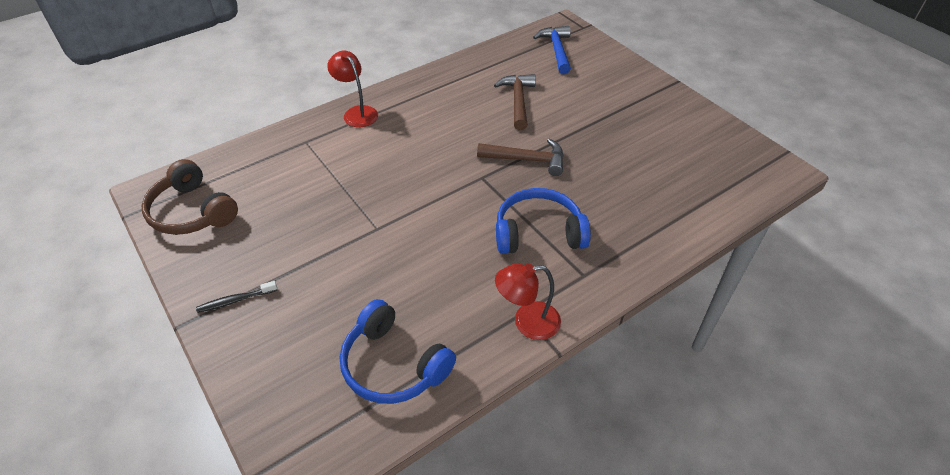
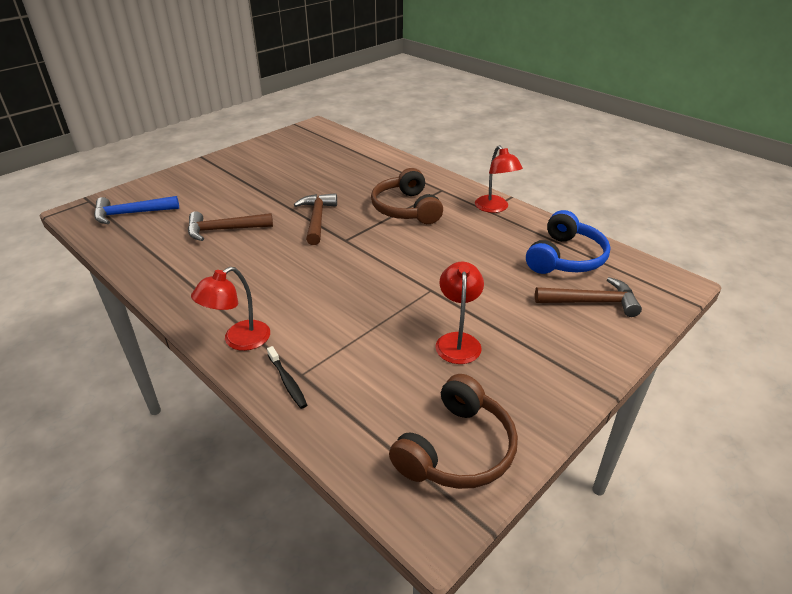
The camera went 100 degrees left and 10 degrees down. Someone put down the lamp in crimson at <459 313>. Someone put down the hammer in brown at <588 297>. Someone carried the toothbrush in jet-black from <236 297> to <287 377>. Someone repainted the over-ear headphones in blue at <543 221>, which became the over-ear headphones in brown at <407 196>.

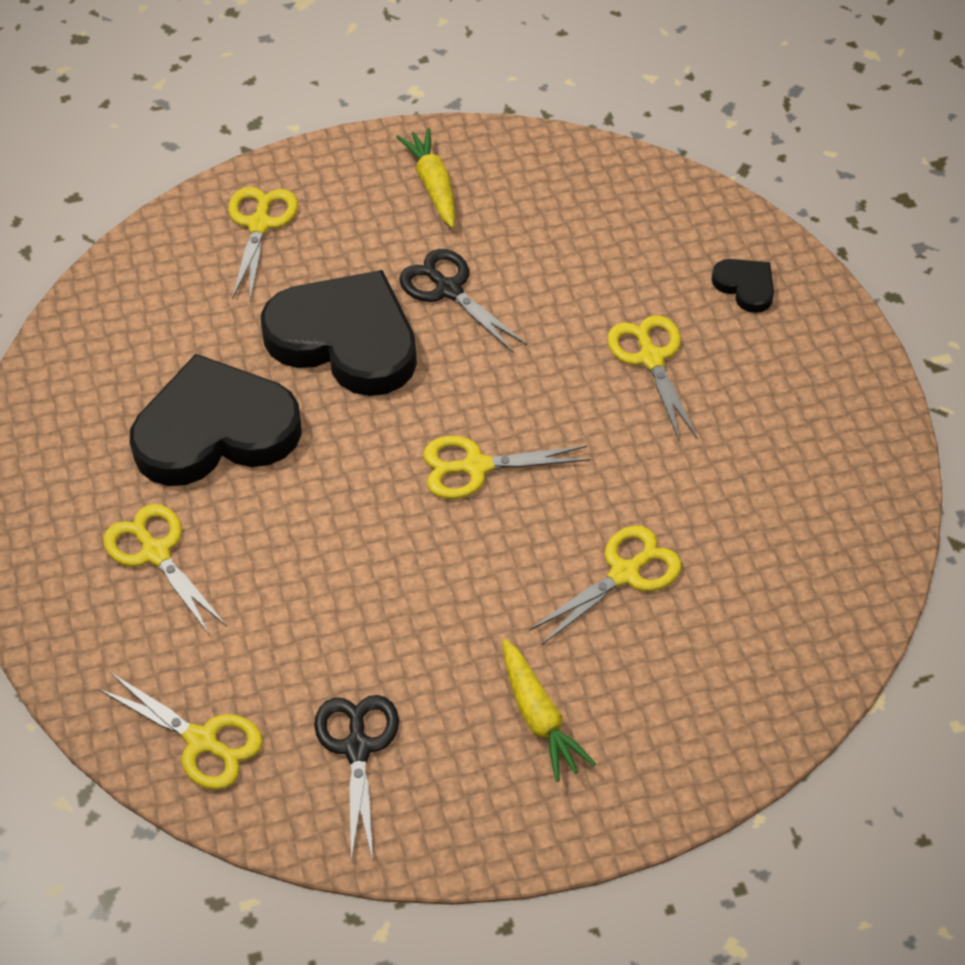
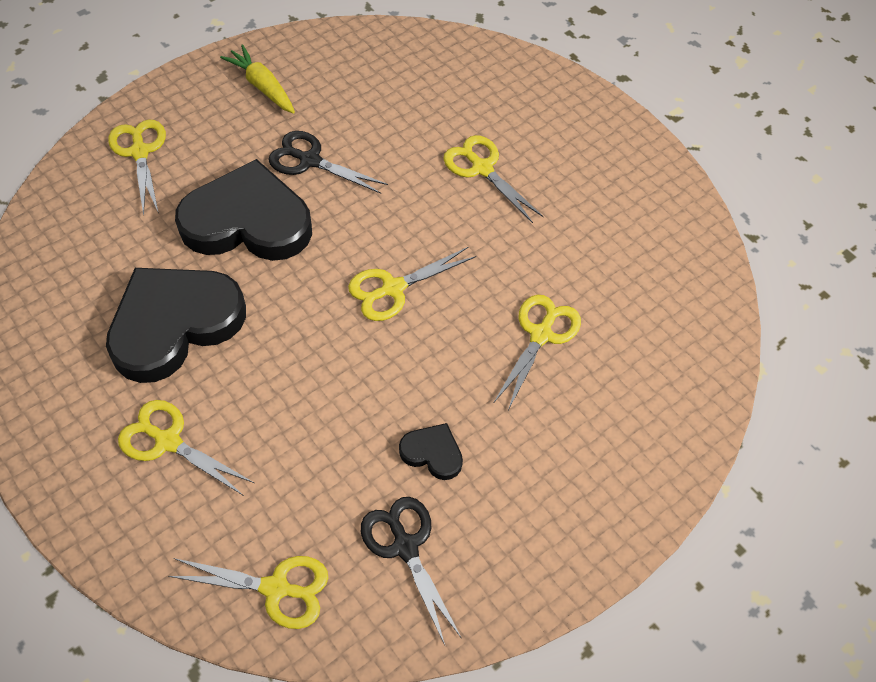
The camera went 25 degrees left and 5 degrees up. Someone took away the carrot in golden at <549 710>. Someone carried the heart shape in jet-black from <743 286> to <431 451>.

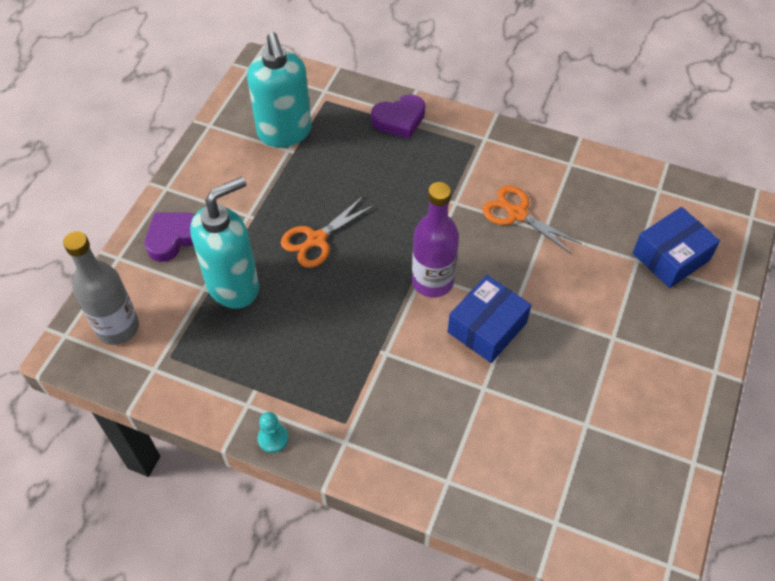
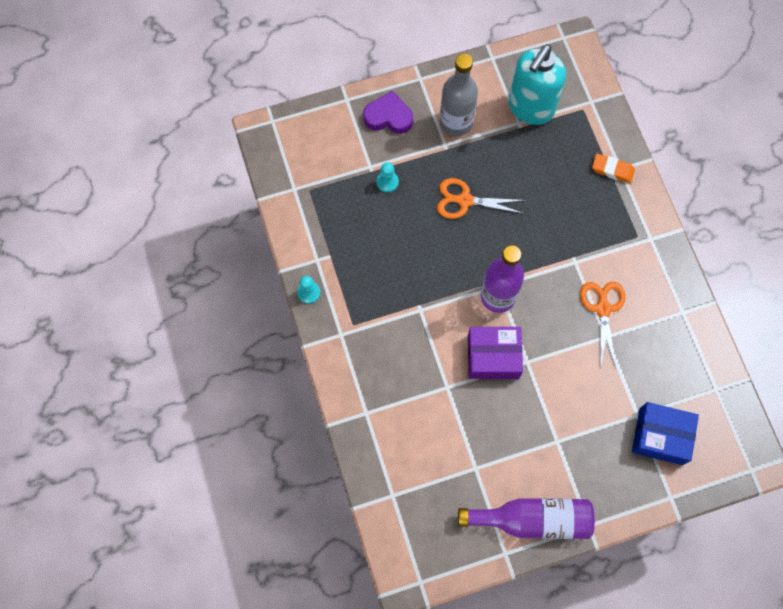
The camera went 50 degrees right and 15 degrees up. Someone put down the drink bottle in royal purple at <526 518>. Someone carried the drink bottle in ash-grey from <101 288> to <459 95>. Someone swapped the soap pump in turquoise at <224 243> for the pawn in turquoise at <387 177>. Someone swapped the heart shape in royal purple at <398 116> for the eraser in bright orange at <613 168>. Someone repainted the parcel in blue at <489 319>, which became the parcel in royal purple at <495 353>.

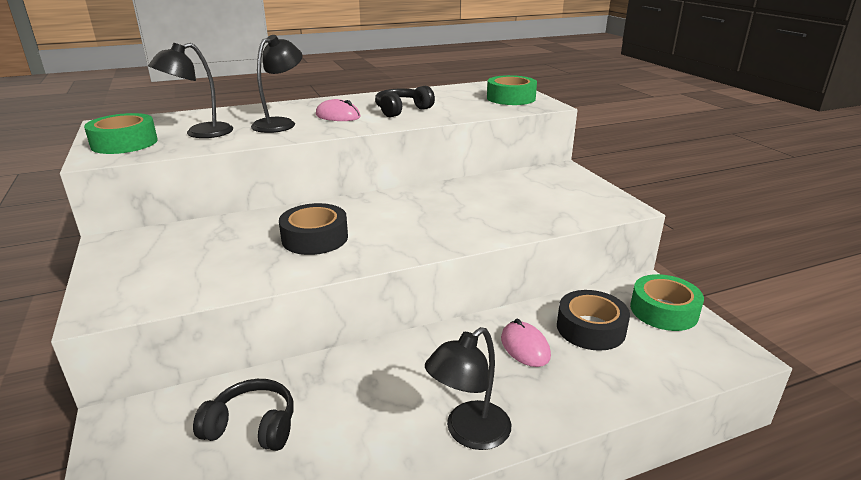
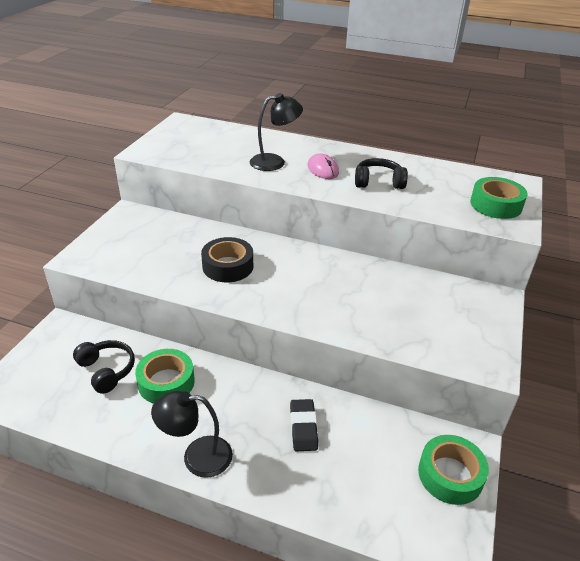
The camera went 40 degrees right and 10 degrees up. Someone took away the lamp in jet-black at <190 90>. Someone took away the tape in jet-black at <593 320>. Someone carried the tape in leaf-green from <121 133> to <165 376>. Someone swapped the mouse in rosy at <526 343> for the eraser in jet-black at <304 425>.

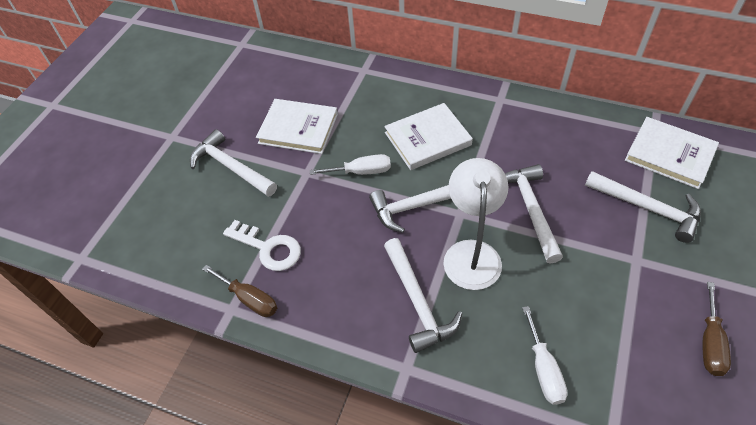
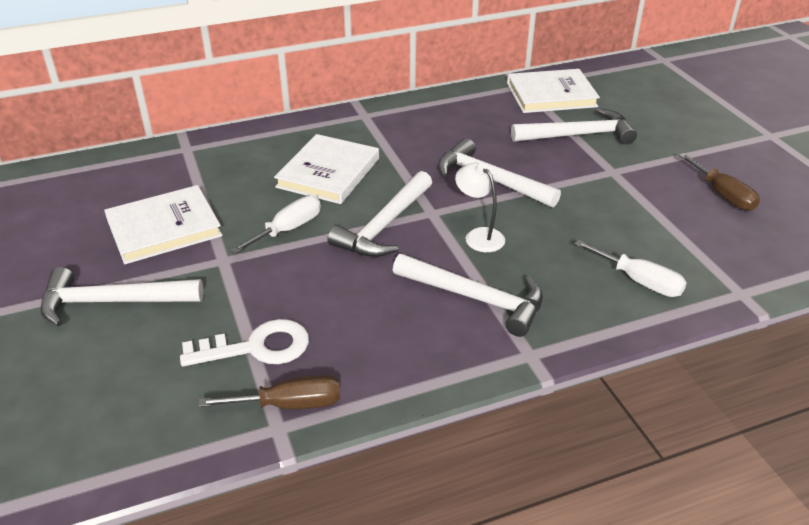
The camera went 45 degrees left and 15 degrees down. Someone scaled the lamp in pure white at <475 224> by 0.56.

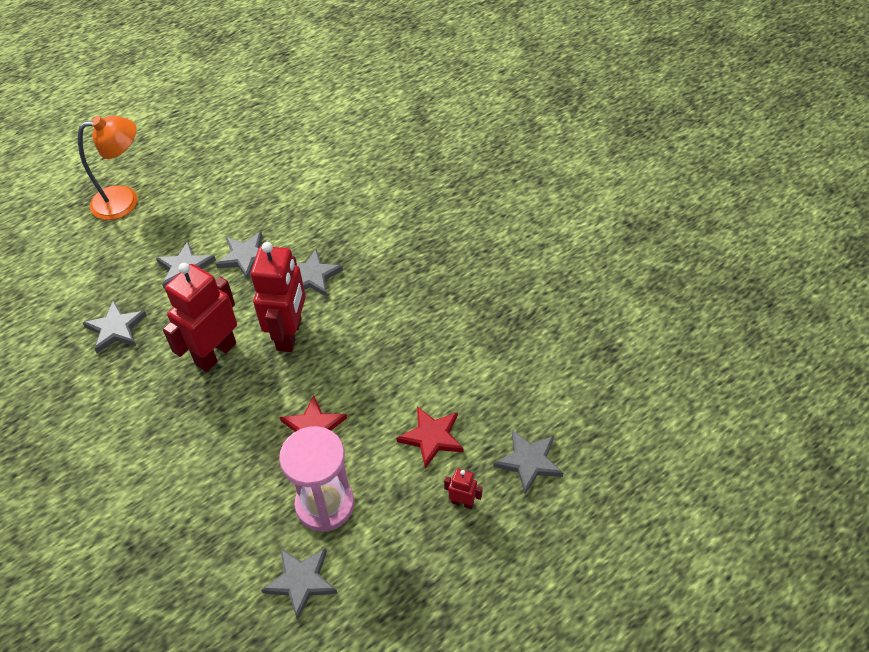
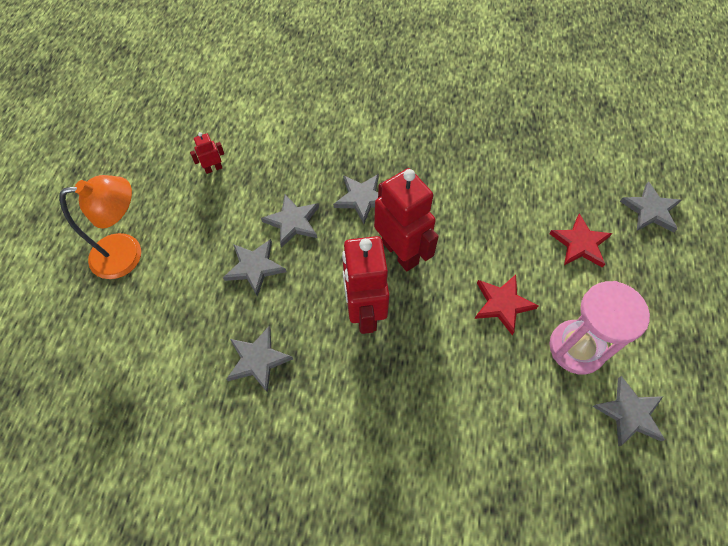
The camera went 45 degrees left and 10 degrees up. Someone carried the toy robot in crimson from <463 488> to <207 153>. Someone rotated the lamp in bright orange at <107 167> by 45 degrees clockwise.

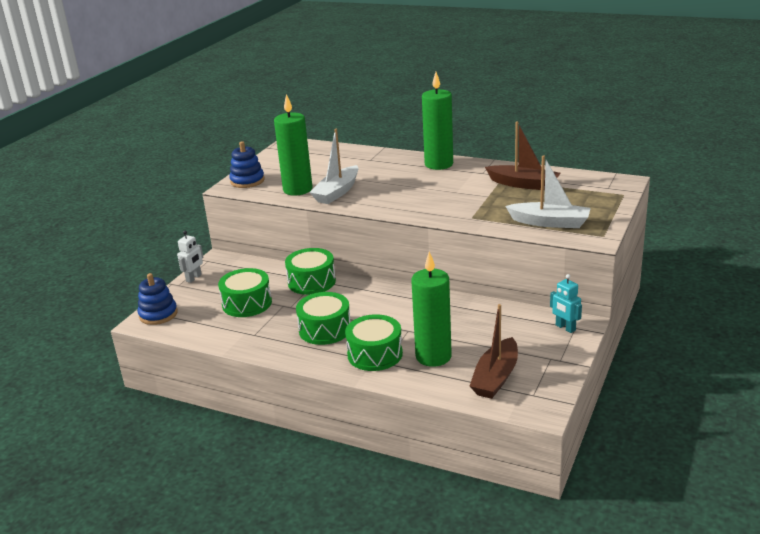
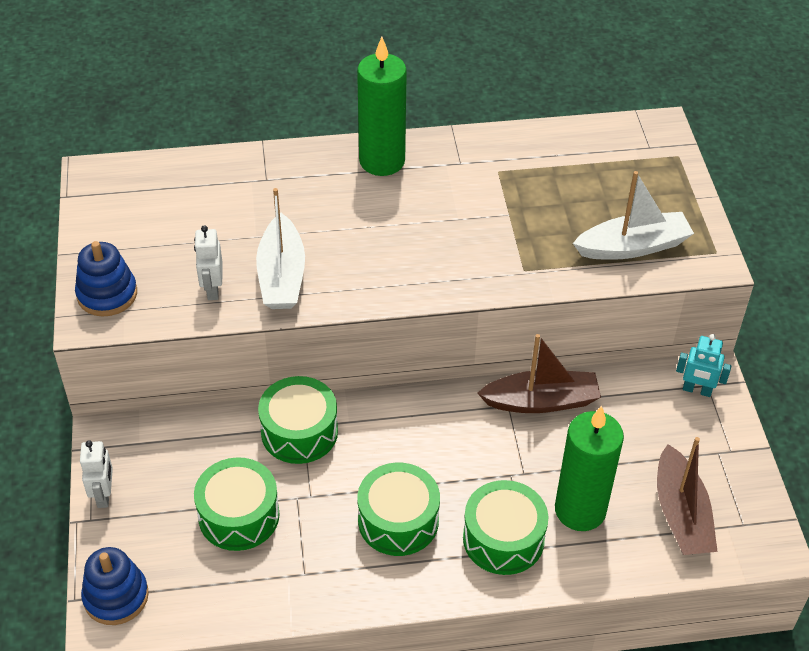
The camera went 35 degrees left and 20 degrees up. Someone carried the boat in brown from <523 156> to <539 373>. Someone swapped the pillar candle in leaf-green at <293 145> for the toy robot in pure white at <208 262>.

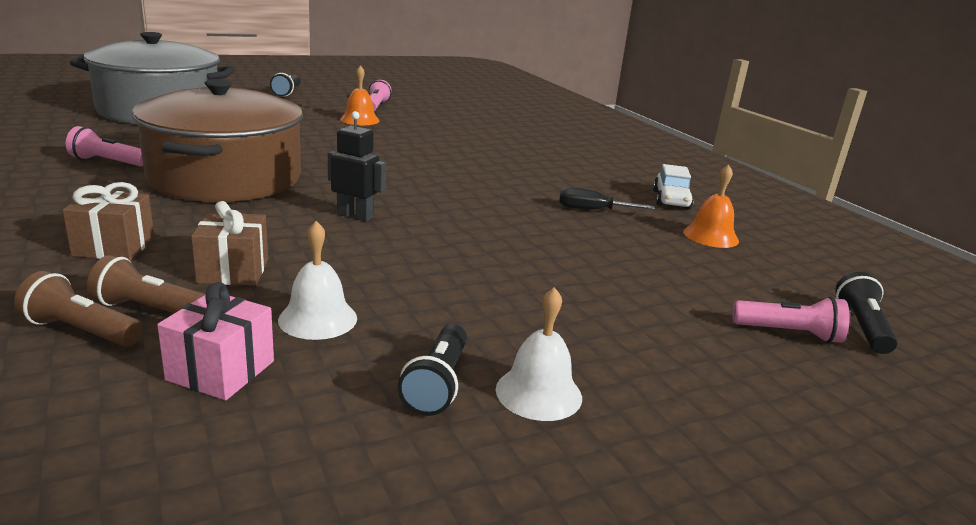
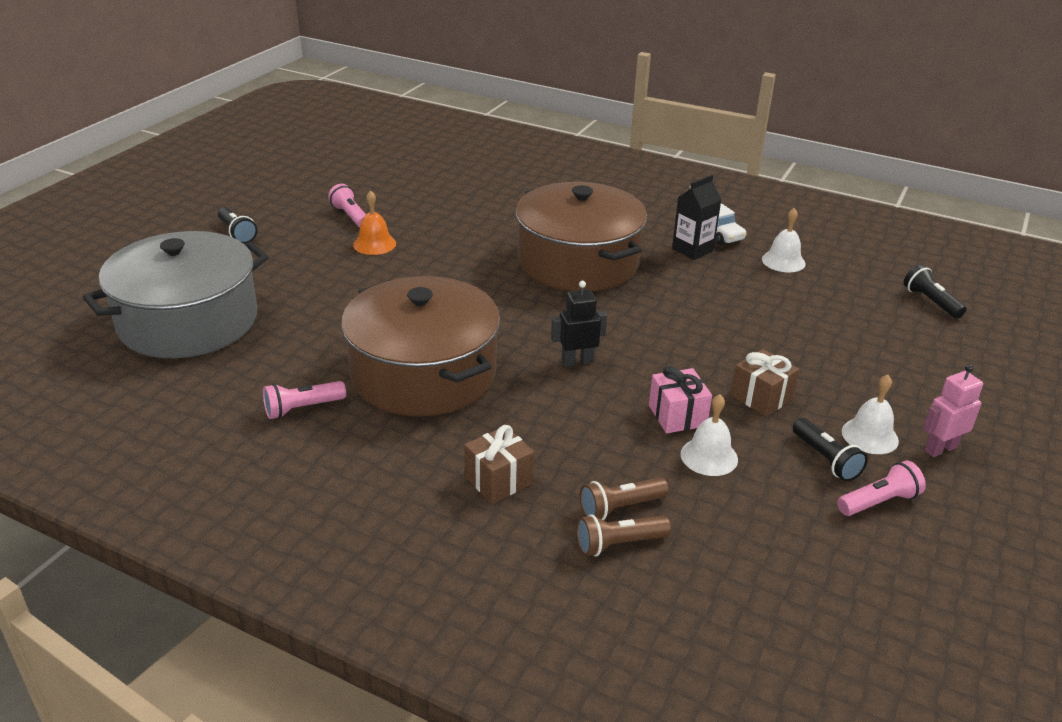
The camera went 35 degrees left and 10 degrees up. Someone took away the flat screwdriver in jet-black at <607 198>. Someone put down the stockpot in brown at <581 236>. Someone put down the milk carton in jet-black at <697 217>. Someone put down the toy robot in rosy at <953 410>. Someone carried the present in rosy from <215 341> to <680 399>. Someone carried the present in brown from <229 243> to <765 383>. Someone carried the torch in rosy from <791 319> to <881 488>. Someone repainted the hand bell in bright orange at <711 206>, which became the hand bell in pure white at <784 240>.

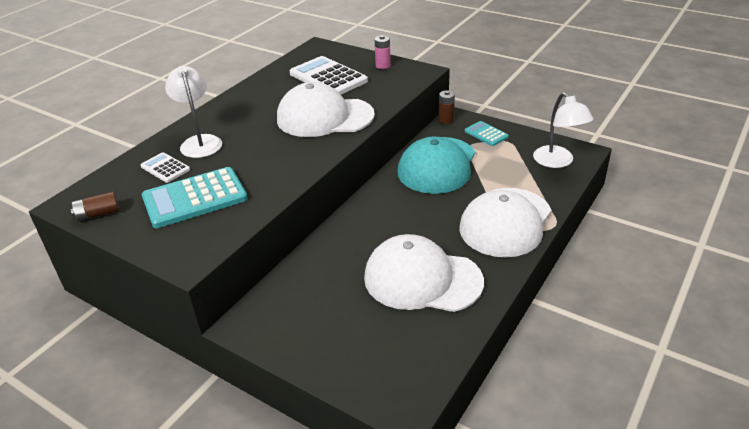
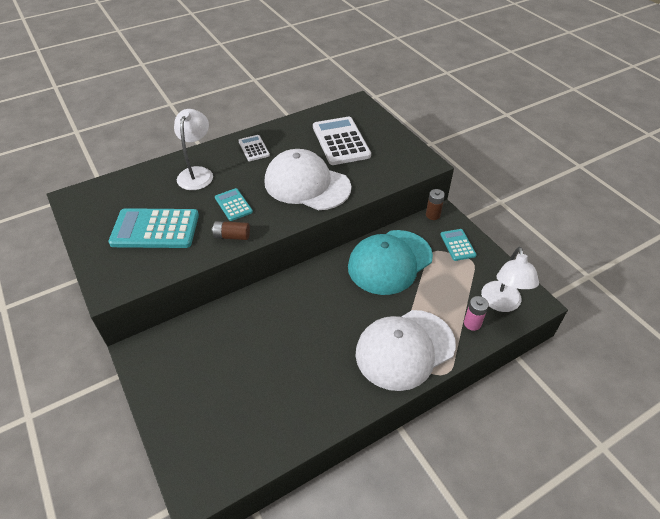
The camera went 25 degrees right and 10 degrees up. Someone took away the cap in pure white at <424 273>. Someone put down the adding machine in turquoise at <234 204>. Someone carried the battery in brown from <95 206> to <231 230>. Someone carried the adding machine in pure white from <165 167> to <254 148>. Someone carried the battery in rosy from <383 52> to <476 313>.

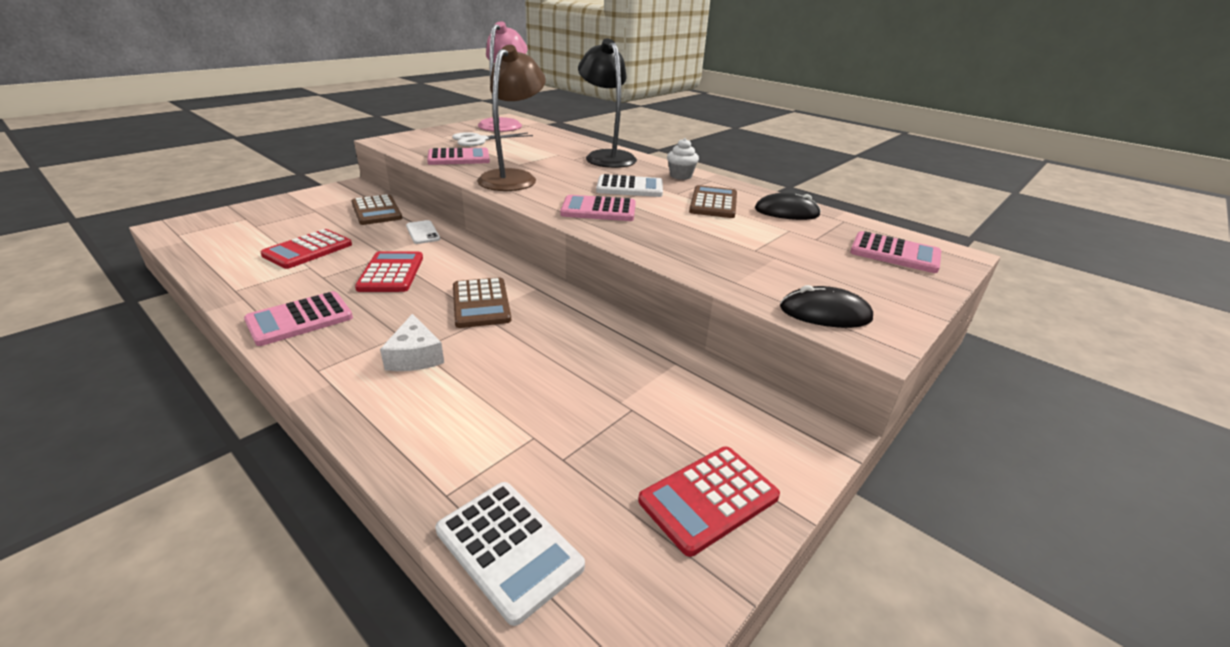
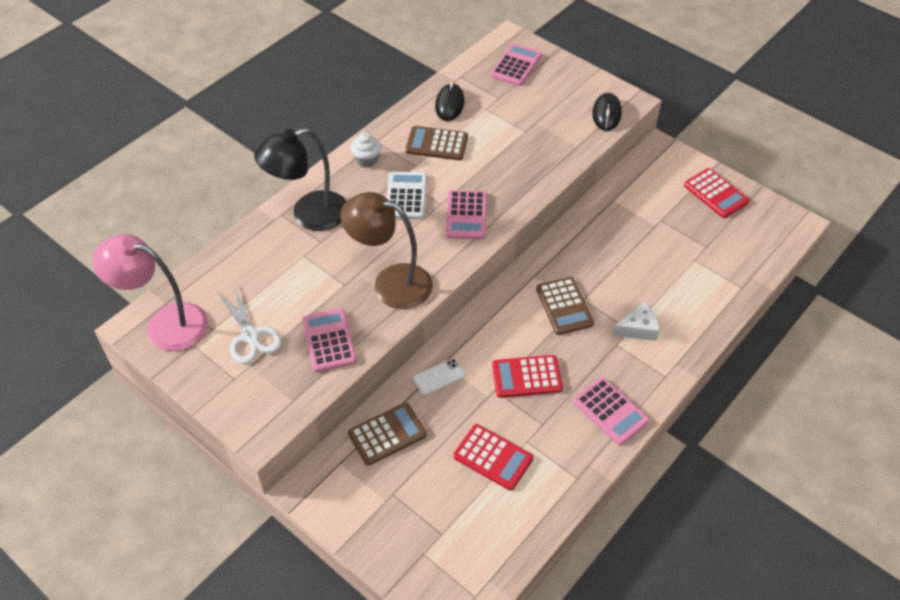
The camera went 90 degrees left and 20 degrees up. Someone took away the adding machine in pure white at <510 554>. Someone rotated the adding machine in brown at <482 302> by 90 degrees clockwise.

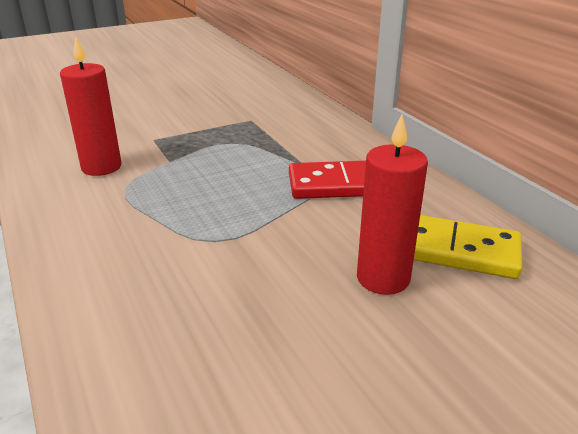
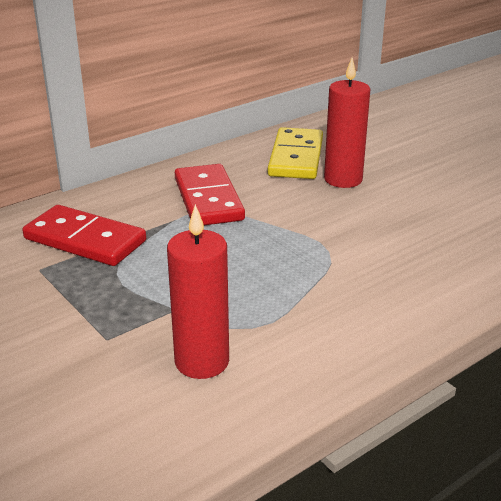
The camera went 100 degrees left and 0 degrees up. Someone put down the domino tile in crimson at <84 235>.

